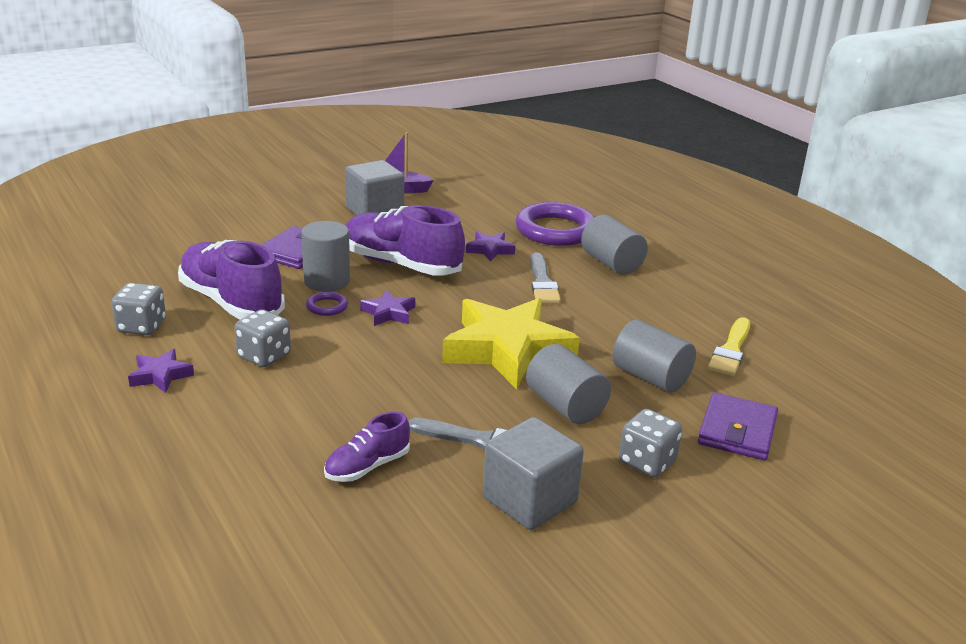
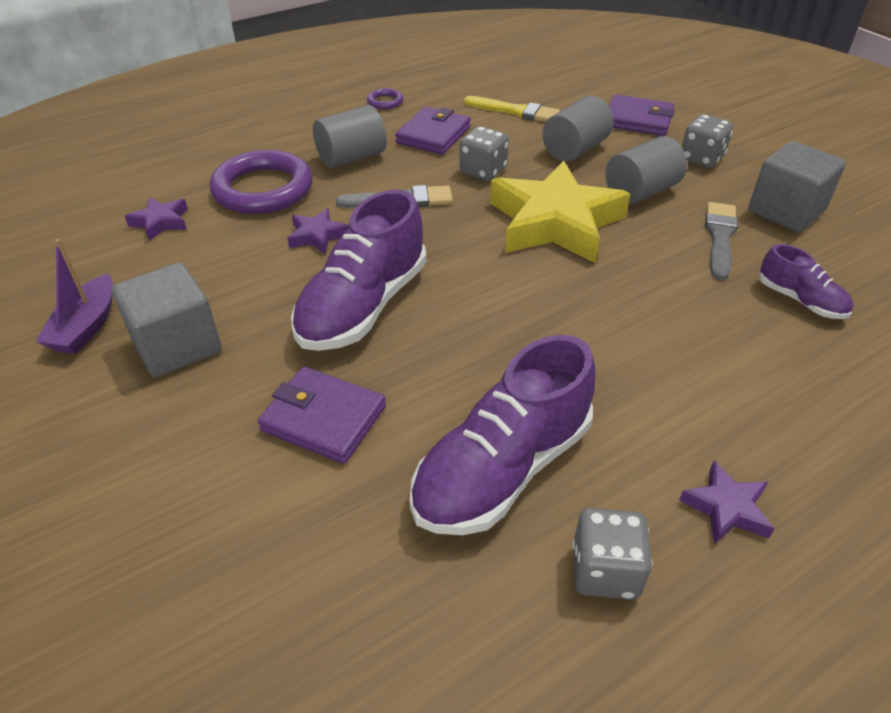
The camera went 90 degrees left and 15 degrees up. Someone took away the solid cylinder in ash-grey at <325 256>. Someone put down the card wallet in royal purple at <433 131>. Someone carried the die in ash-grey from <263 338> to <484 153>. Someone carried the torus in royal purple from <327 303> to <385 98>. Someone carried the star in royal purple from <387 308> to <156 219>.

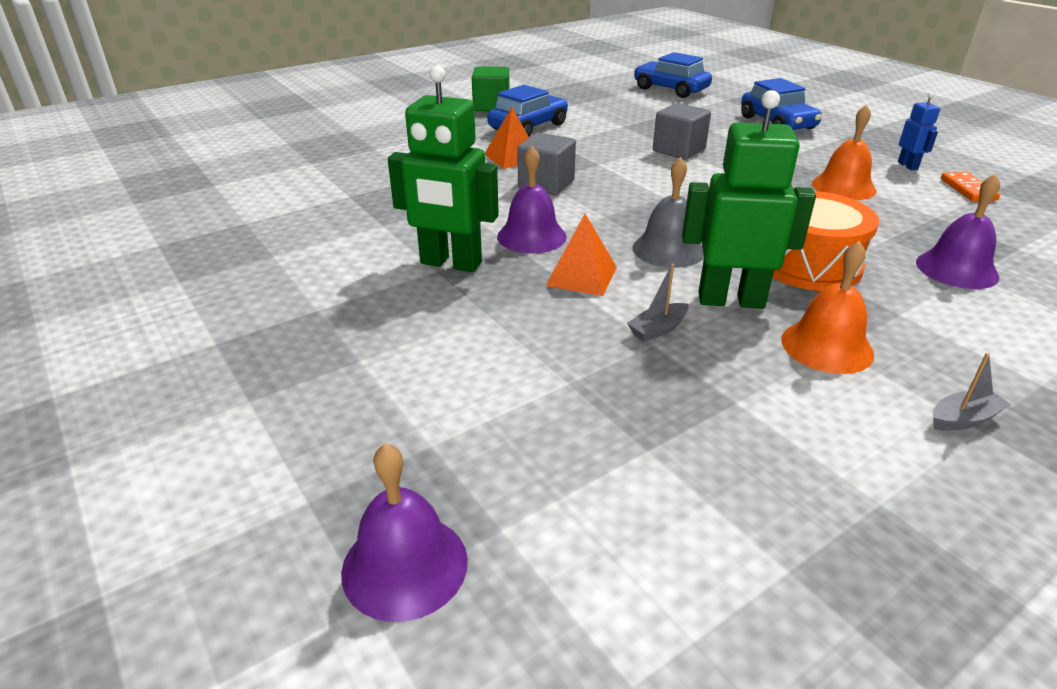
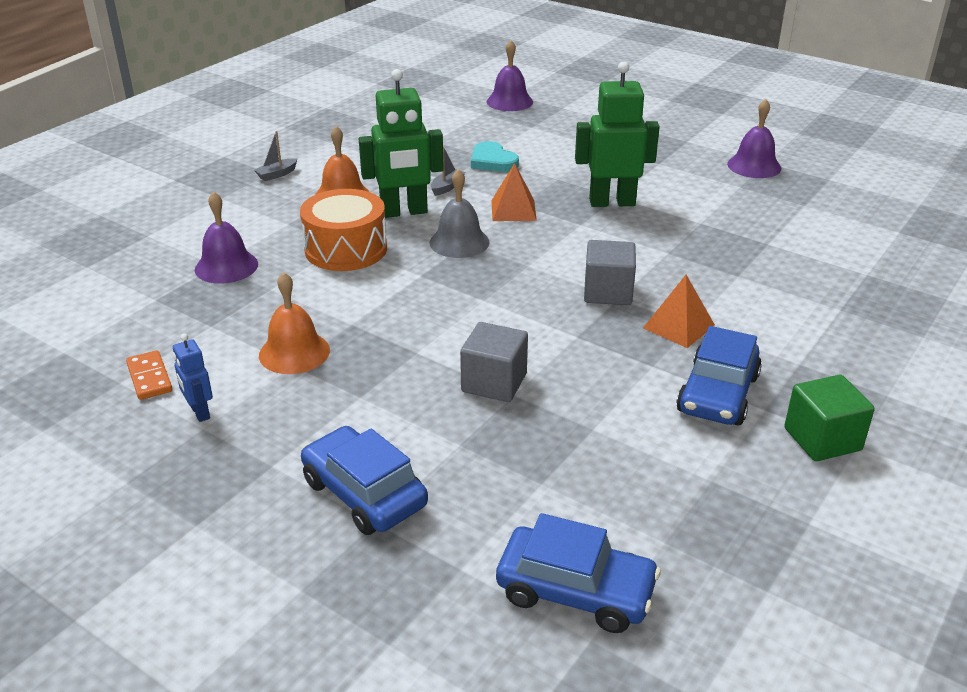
The camera went 160 degrees right and 0 degrees up. Someone put down the heart shape in turquoise at <495 156>. Someone carried the hand bell in royal purple from <532 199> to <754 138>.

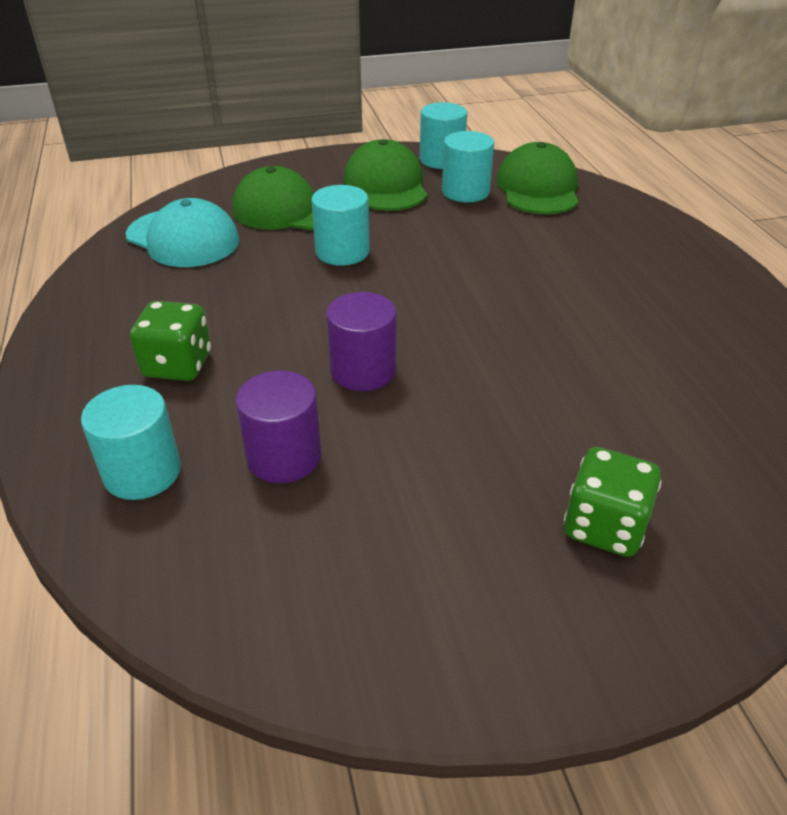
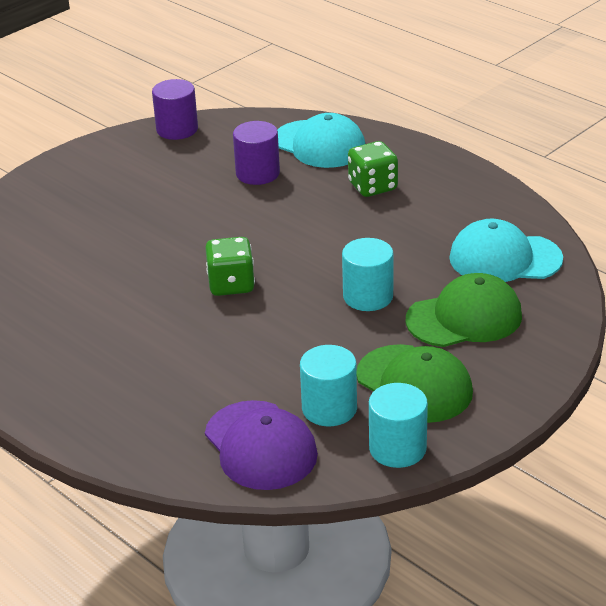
The camera went 150 degrees right and 5 degrees down. Someone carried the solid cylinder in royal purple from <361 341> to <175 109>. Someone carried the die in leaf-green from <613 502> to <230 266>. Someone swapped the solid cylinder in turquoise at <131 442> for the cap in turquoise at <321 140>. Someone repainted the cap in leaf-green at <537 178>, which became the cap in royal purple at <261 445>.

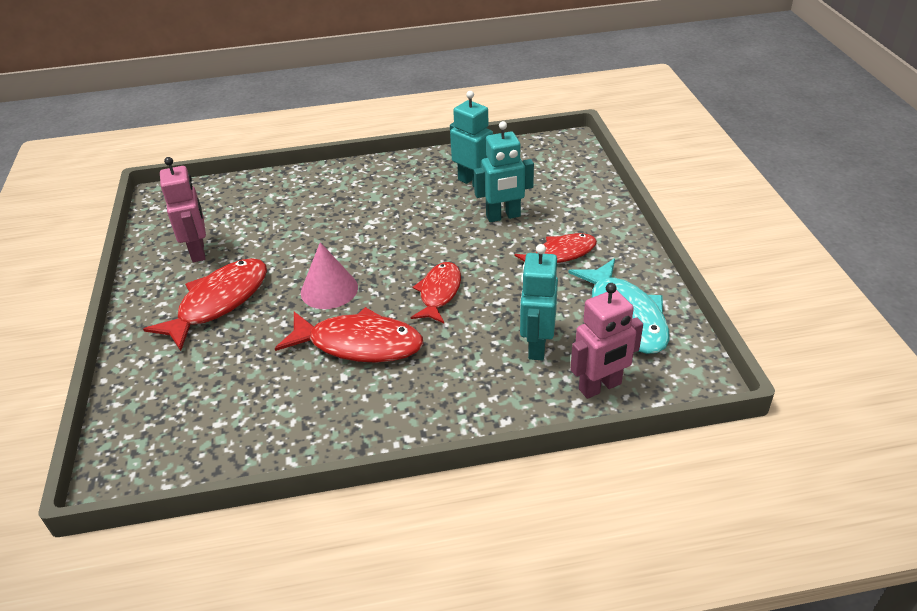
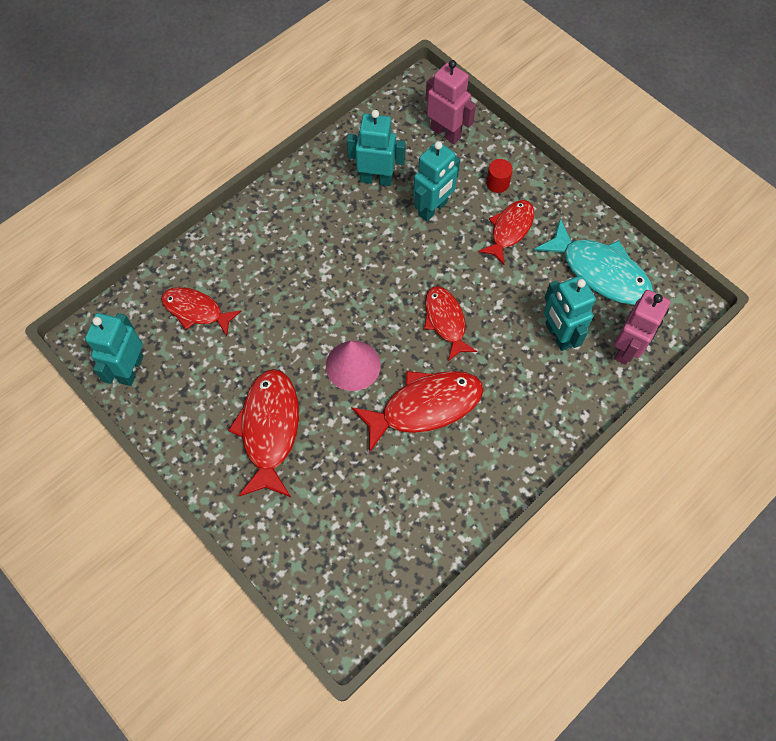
The camera went 35 degrees left and 25 degrees up. Someone put down the toy robot in turquoise at <114 349>. Someone put down the toy fish in crimson at <201 311>. Someone put down the solid cylinder in crimson at <499 176>. Someone carried the toy robot in rosy from <183 209> to <450 102>.

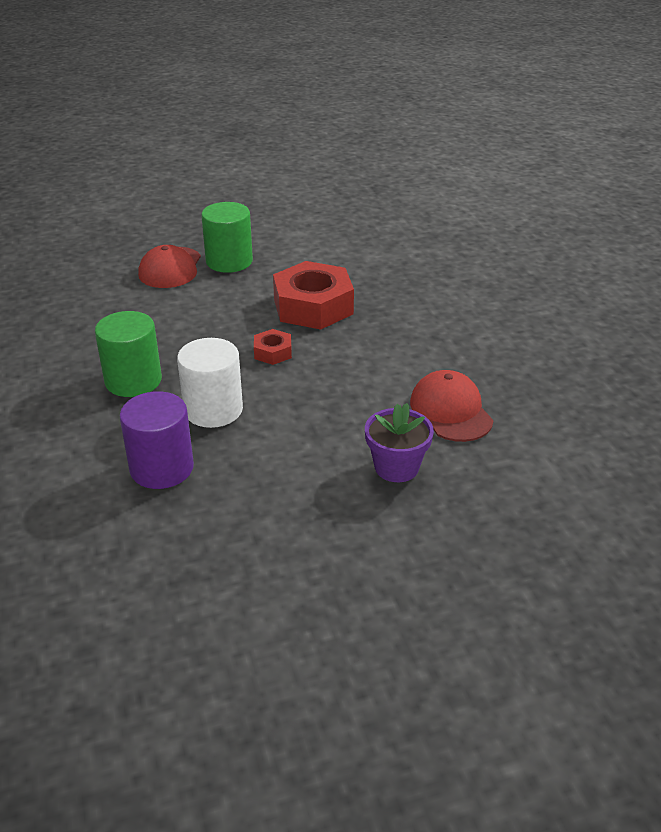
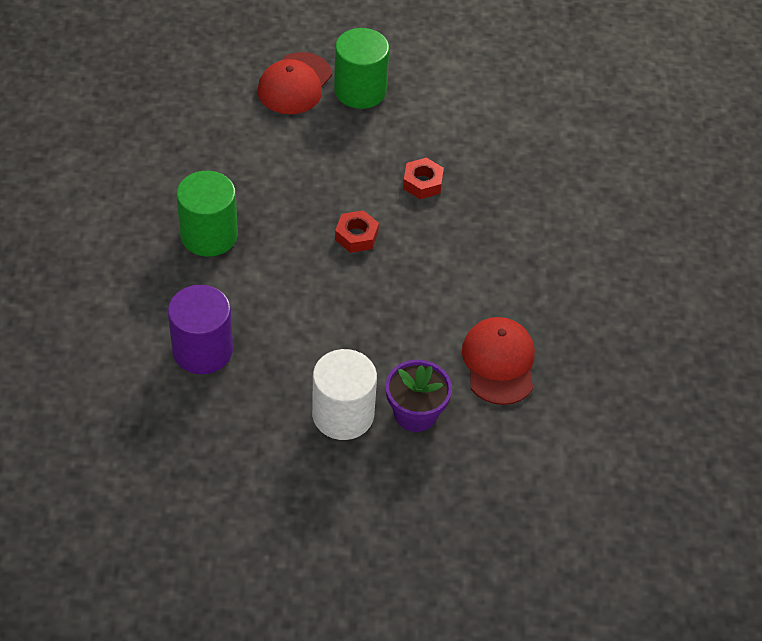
The camera went 15 degrees right and 15 degrees up. Someone carried the solid cylinder in pure white from <210 383> to <344 394>. Someone scaled the hexagon nut in crimson at <313 295> by 0.47.

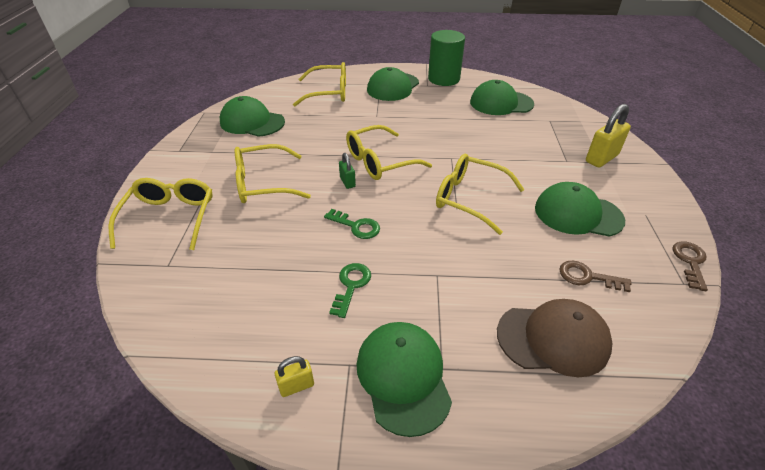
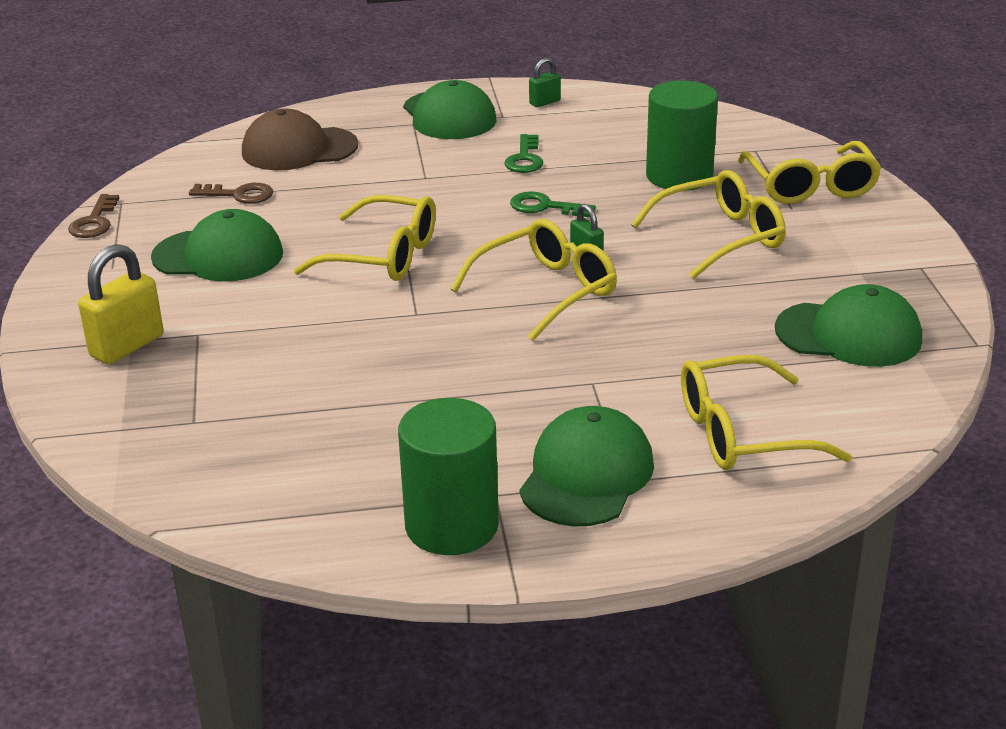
The camera went 170 degrees right and 10 degrees down. Someone took away the cap in leaf-green at <502 97>. Someone put down the solid cylinder in leaf-green at <682 135>. Someone repainted the padlock in golden at <294 376>, which became the padlock in leaf-green at <545 82>.

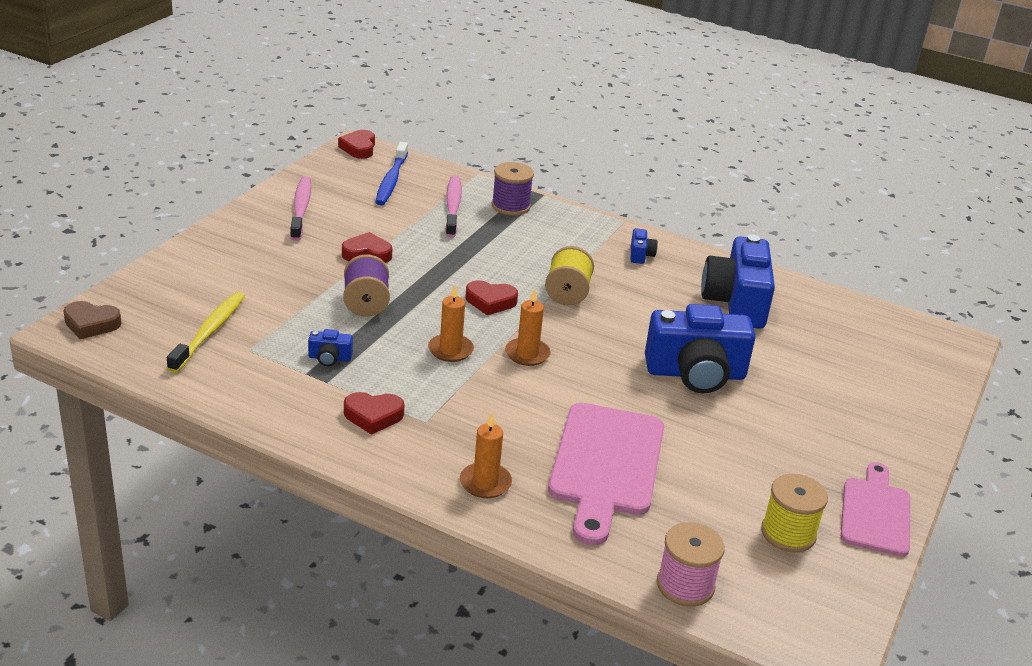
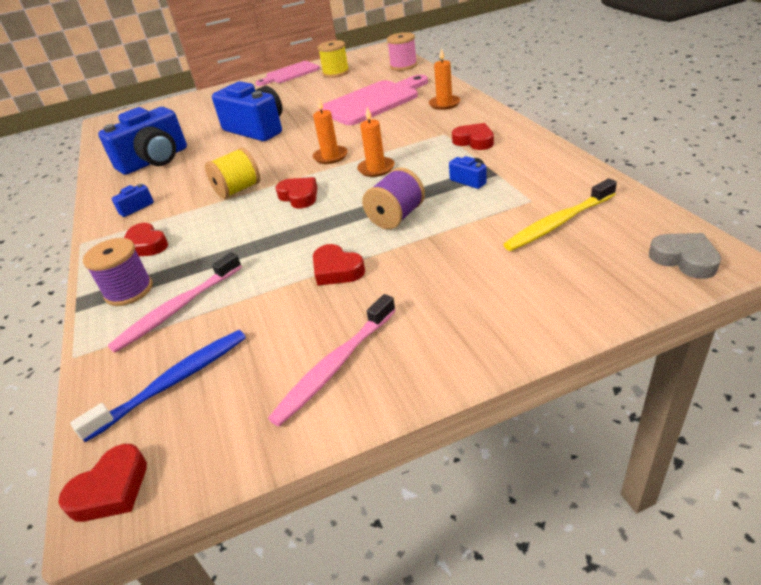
The camera went 130 degrees left and 5 degrees up. Someone put down the heart shape in crimson at <146 239>. Someone repainted the heart shape in brown at <92 320>, which became the heart shape in ash-grey at <685 256>.

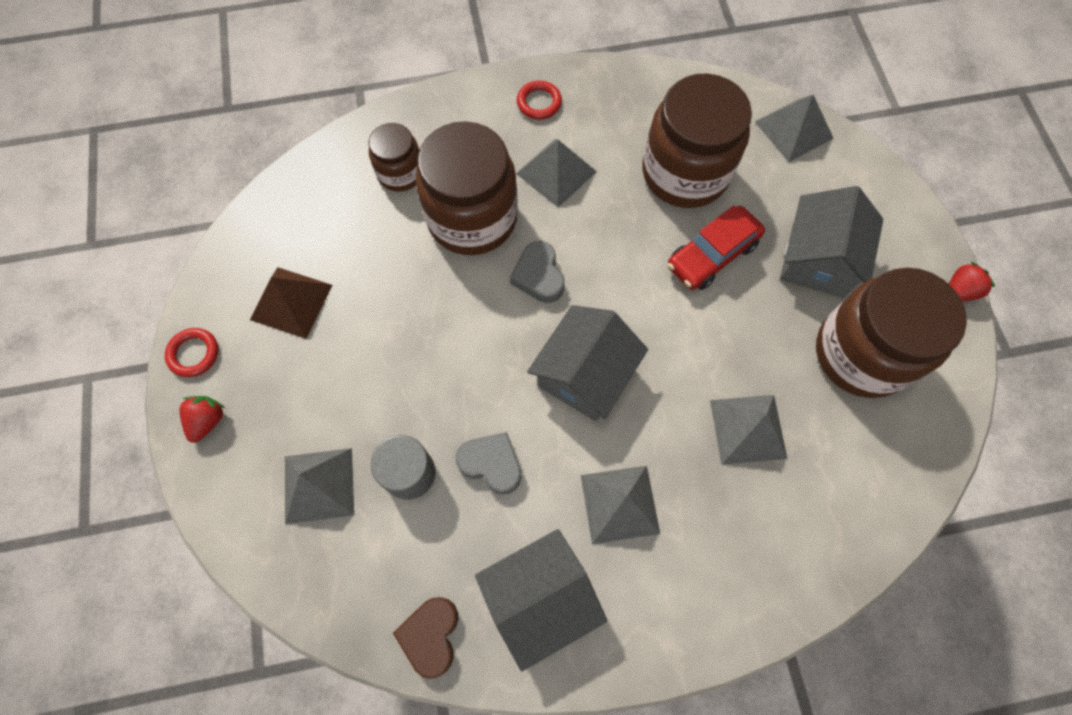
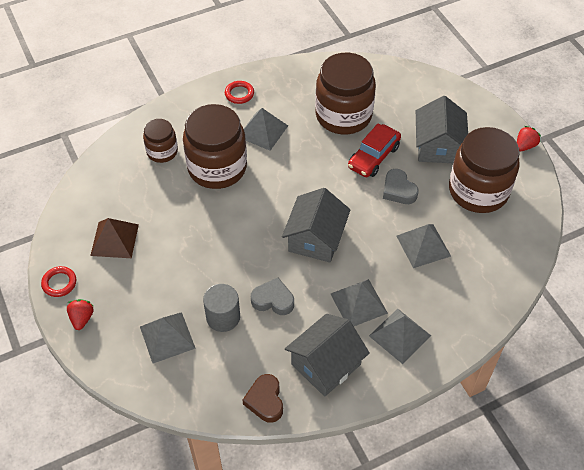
The camera went 15 degrees left and 15 degrees down. Someone carried the heart shape in ash-grey from <537 272> to <400 186>. Someone carried the pyramid in ash-grey from <794 128> to <400 336>.

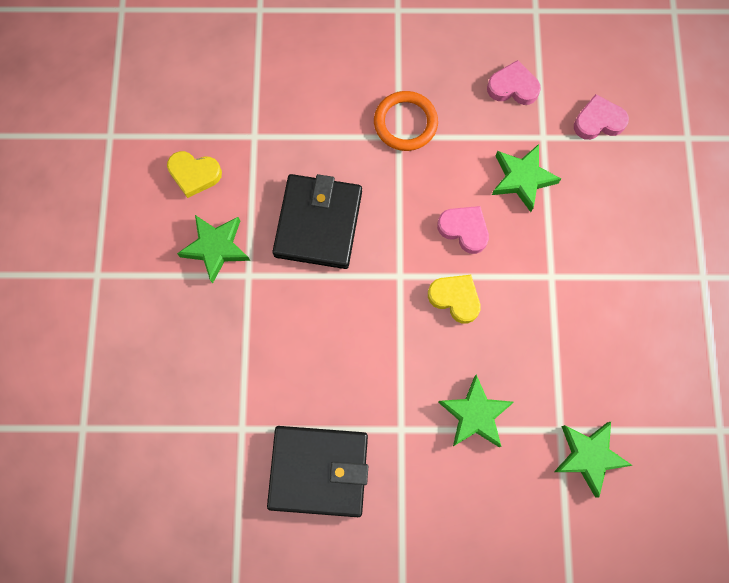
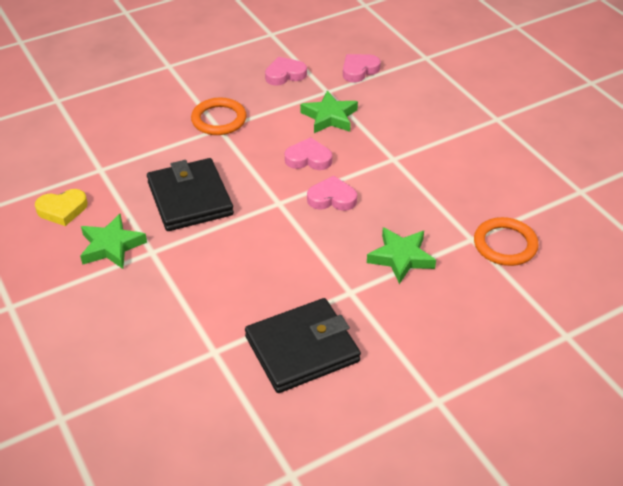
The camera went 30 degrees left and 30 degrees down. Someone swapped the star in leaf-green at <593 459> for the torus in bright orange at <506 241>. Someone repainted the heart shape in golden at <454 299>, which became the heart shape in rosy at <332 193>.

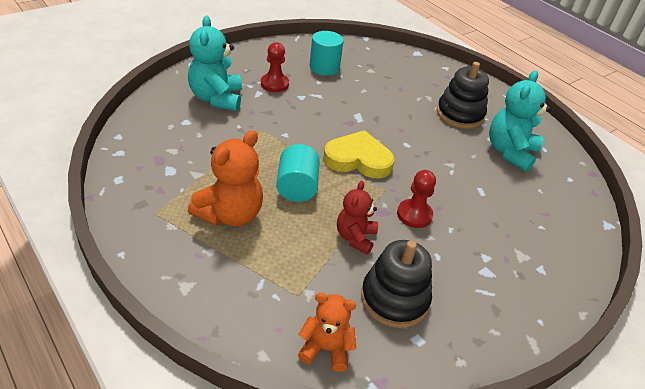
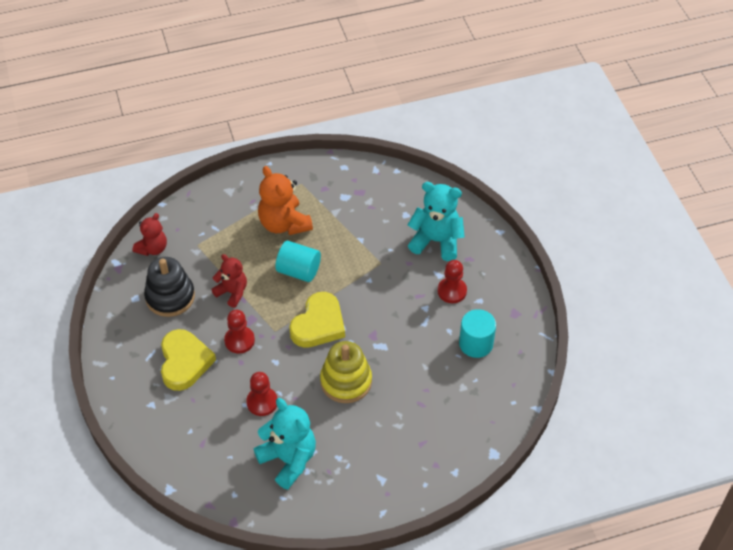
The camera went 115 degrees right and 10 degrees up. Someone took away the ring stacker in jet-black at <463 95>. Someone put down the heart shape in golden at <188 360>. Someone put down the pawn in crimson at <261 394>. Someone put down the ring stacker in golden at <346 372>. Someone repainted the teddy bear in bright orange at <327 332>, which became the teddy bear in crimson at <150 234>.

